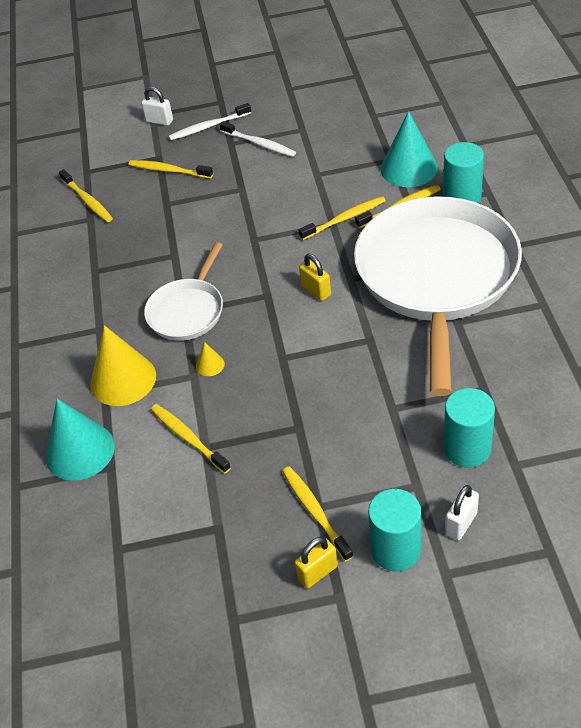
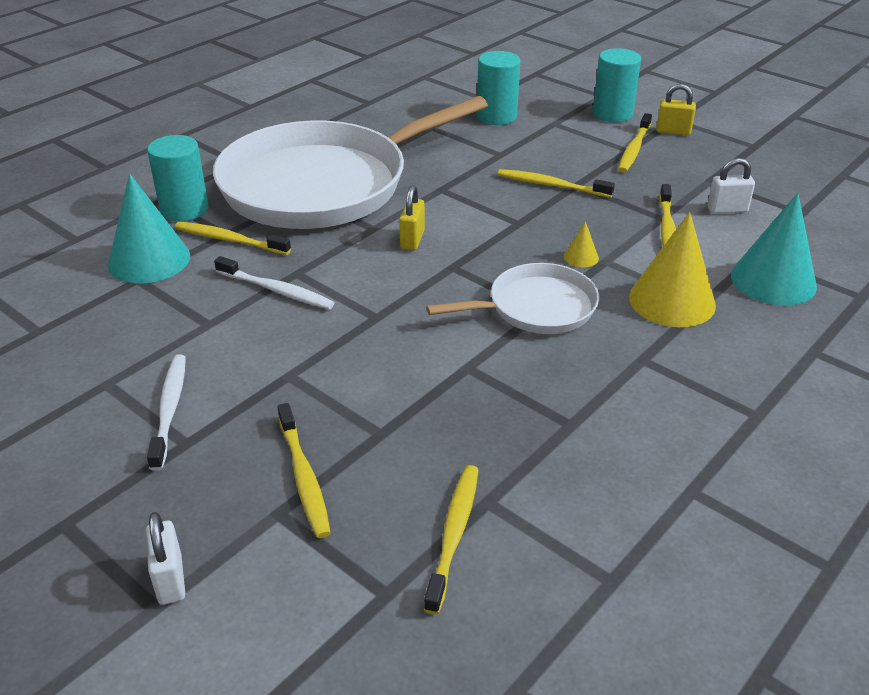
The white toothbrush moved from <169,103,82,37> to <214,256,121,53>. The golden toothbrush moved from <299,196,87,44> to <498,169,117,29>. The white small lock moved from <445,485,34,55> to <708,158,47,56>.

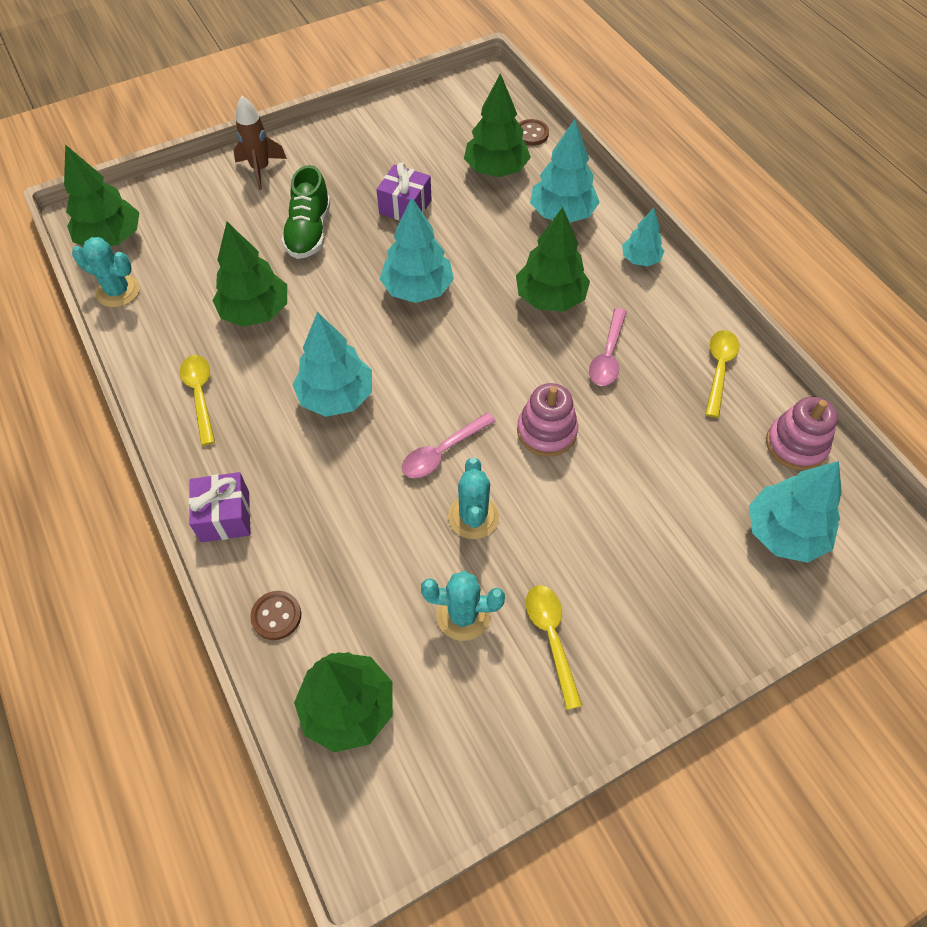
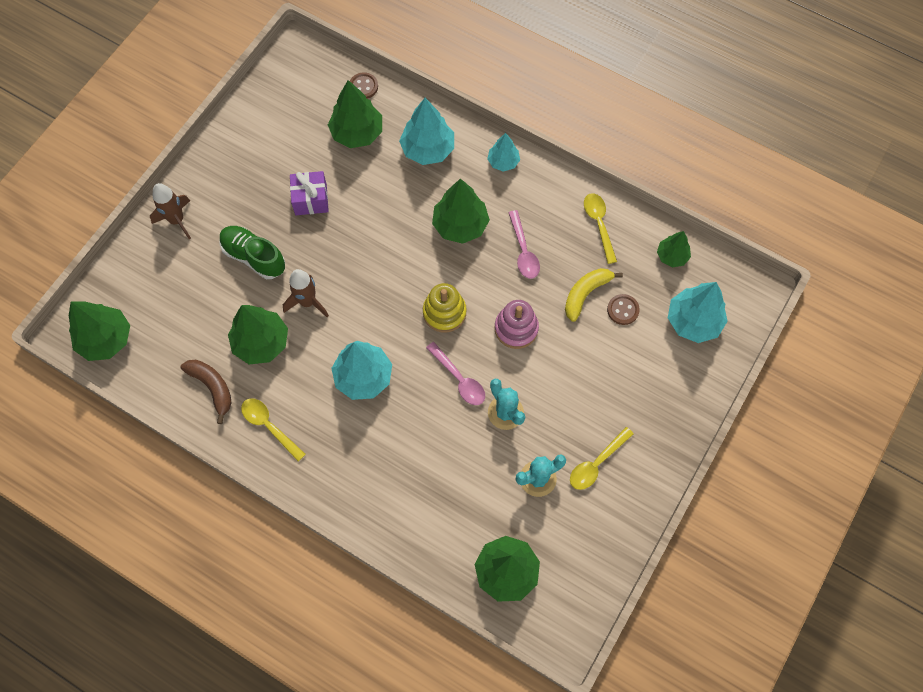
The teal saguaro cactus at <72,237,68,70> disappeared. The purple wrapped gift at <189,472,62,70> disappeared. The dark brown shirt button moved from <250,591,51,49> to <607,294,33,31>. The leaf-green lace-up shoe at <281,165,50,94> turned 150 degrees clockwise. The teal tree at <380,198,74,105> disappeared. The rose-pink teaspoon at <402,412,94,66> turned 60 degrees counterclockwise. The golden teaspoon at <526,585,56,125> turned 90 degrees counterclockwise. The rose-pink stacking rings at <766,397,72,73> was replaced by the leaf-green tree at <657,231,34,36>. The dark brown banana at <181,360,51,64> appeared. The dark brown spaceship at <283,269,46,48> appeared. The golden stacking rings at <423,283,44,50> appeared. The golden banana at <565,268,58,54> appeared.

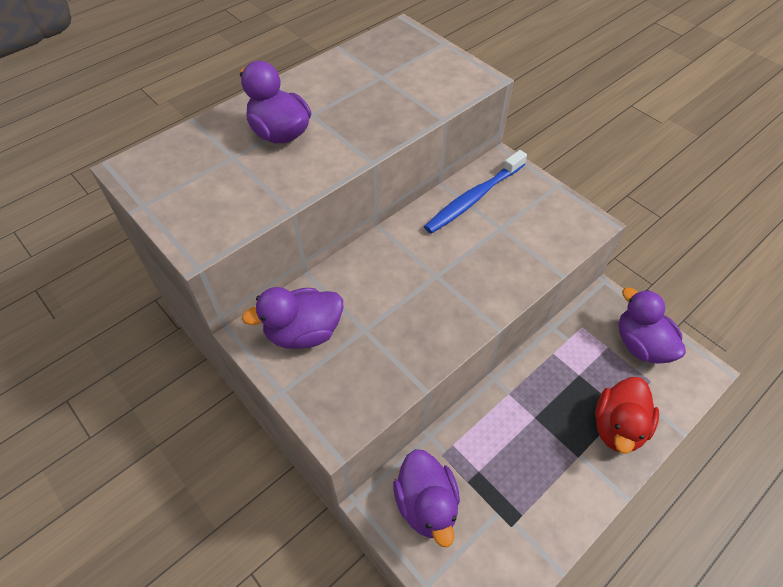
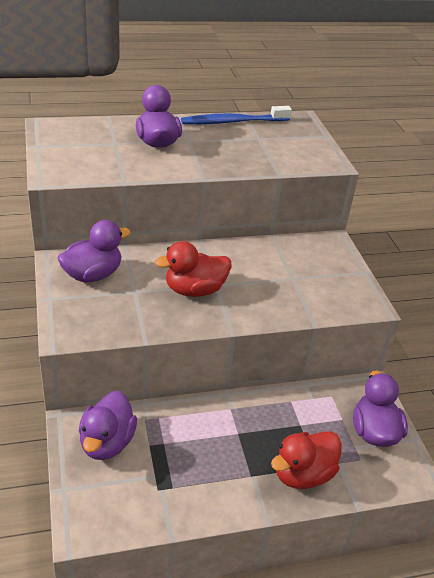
The purple duck at <242,287,101,62> turned 135 degrees clockwise. The blue toothbrush moved from <424,150,103,84> to <181,106,111,18>. The red duck at <155,241,76,56> appeared.

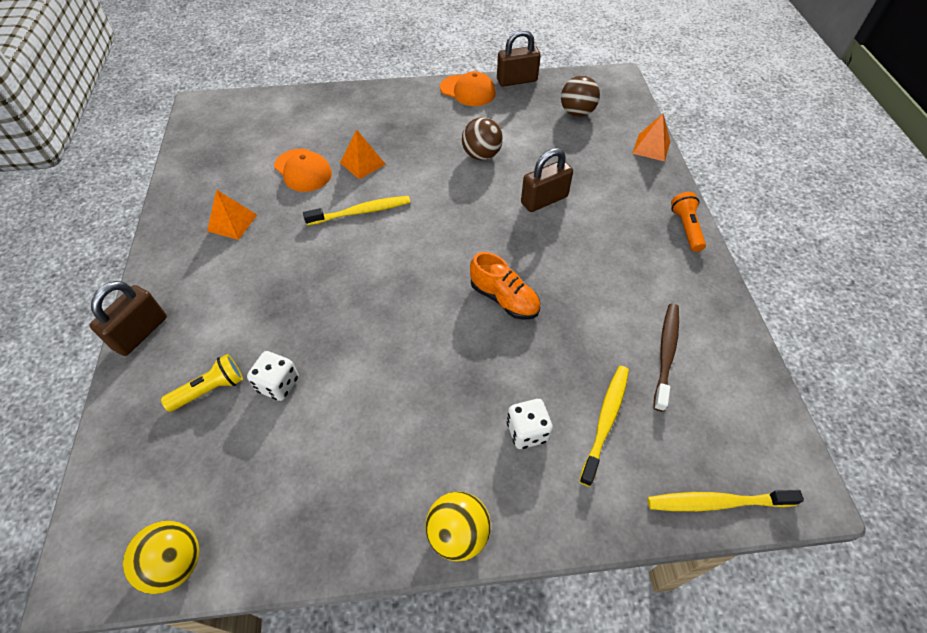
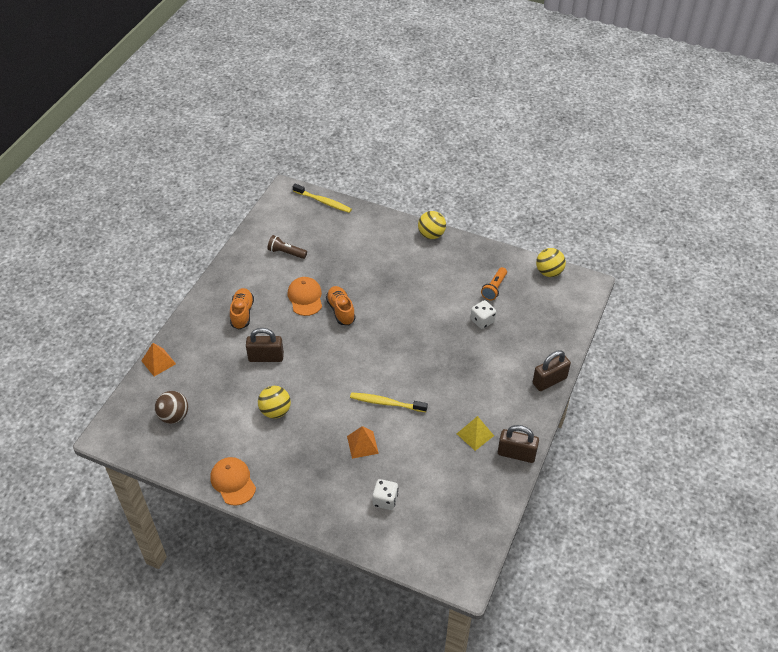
The golden pocket torch at <161,354,82,58> disappeared. The orange-coloured solid pyramid at <207,190,50,50> became the golden solid pyramid at <457,416,37,35>. The orange-coloured peaked cap moved from <274,149,58,43> to <288,277,34,39>. The dark brown ball at <462,117,41,43> became the golden ball at <258,386,33,33>. The dark brown small lock moved from <497,29,44,58> to <498,425,41,38>. The white die moved from <507,399,46,50> to <372,479,26,31>. The golden toothbrush at <579,366,50,121> disappeared. The dark brown toothbrush at <654,304,25,108> was replaced by the dark brown pocket torch at <267,235,40,24>. The orange-coloured pocket torch moved from <671,192,35,60> to <481,267,26,33>. The orange-coloured lace-up shoe at <230,288,24,41> appeared.

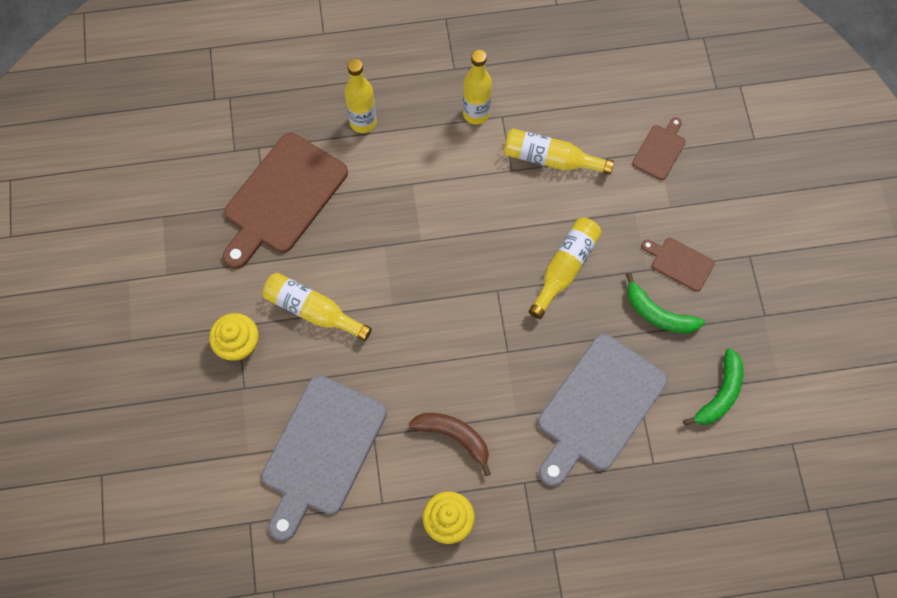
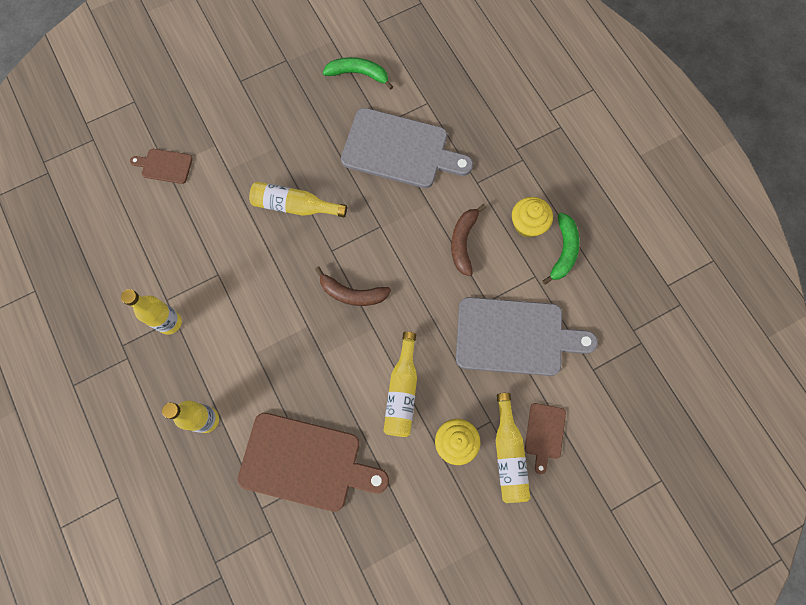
The golden flask moved from <504,129,110,46> to <496,393,34,110>. The leaf-green banana moved from <626,272,79,62> to <543,213,37,72>. The dark brown chopping board moved from <641,238,74,54> to <525,403,41,71>. The dark brown banana at <315,267,76,39> appeared.

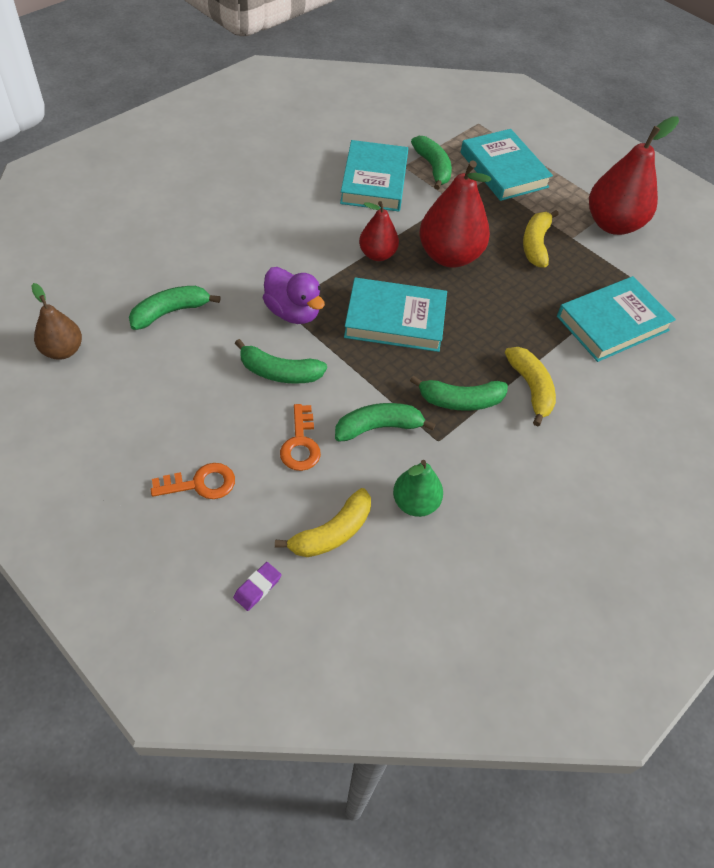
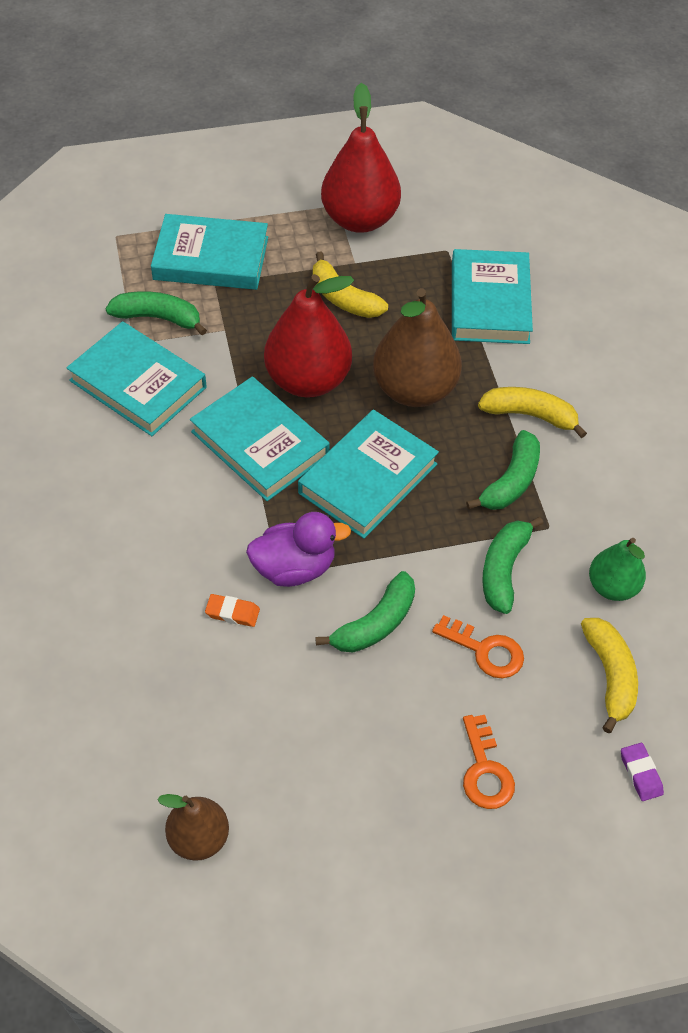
The leaf-green banana at <129,286,91,44> disappeared. The orange-coloured key at <151,463,84,36> turned 150 degrees clockwise. The red toy pear at <359,201,40,60> was replaced by the teal hardcover at <190,377,140,124>. The orange-coloured pencil eraser at <205,594,55,33> appeared. The dark brown toy pear at <373,288,89,119> appeared.

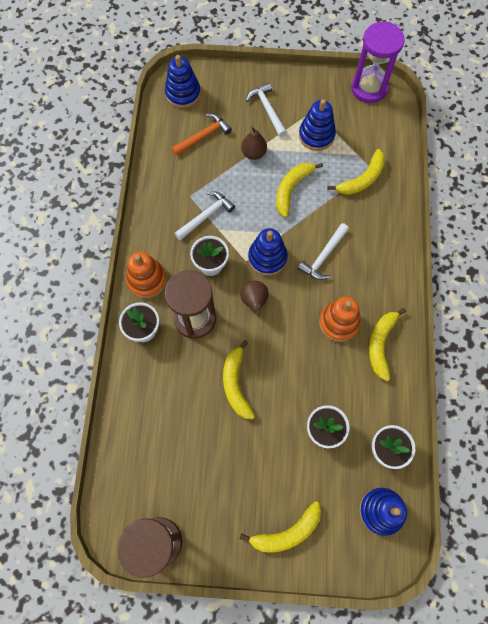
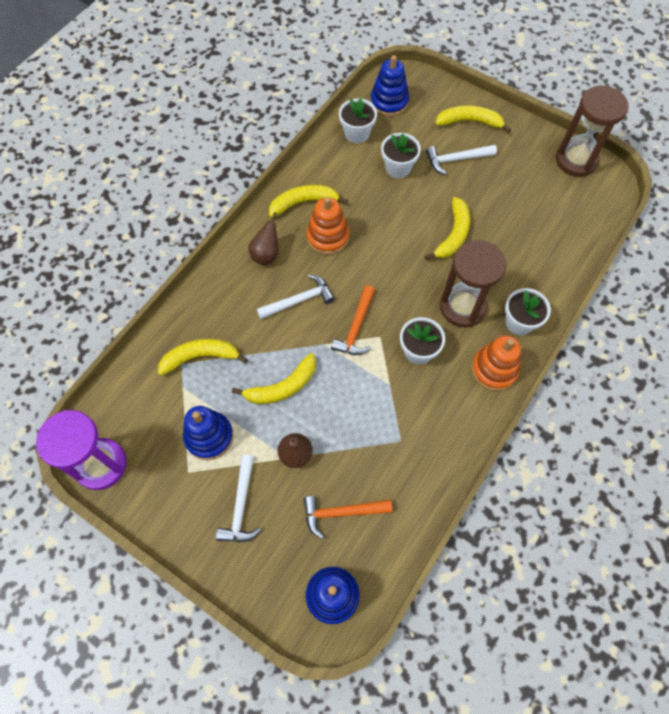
The white claw hammer moved from <174,191,61,50> to <426,145,71,30>. The dark brown toy pear moved from <240,281,29,35> to <248,212,31,53>. The blue stacking rings at <248,228,40,48> was replaced by the orange-coloured claw hammer at <331,285,44,70>. The golden banana at <369,308,37,73> turned 150 degrees counterclockwise.

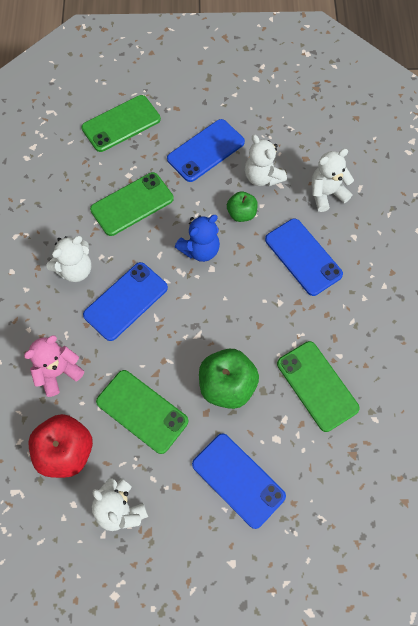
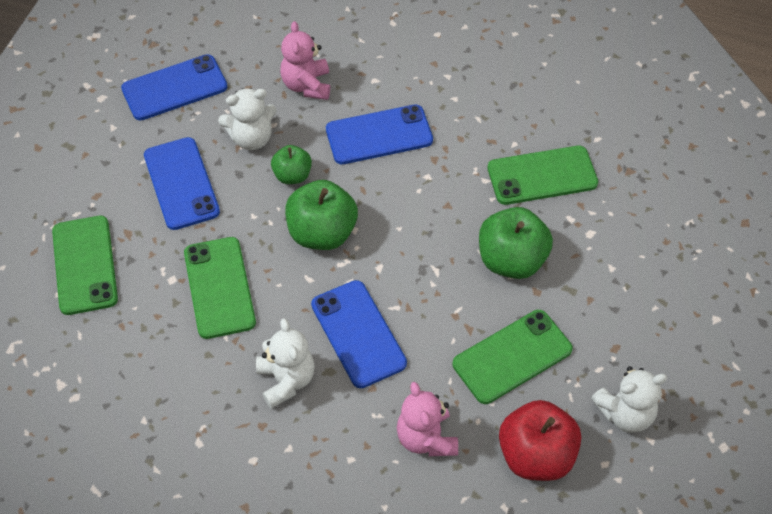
The blue stuffed bear at <175,215,45,47> was replaced by the leaf-green apple fruit at <285,180,73,70>. The blue smartphone moved from <192,433,94,96> to <121,54,107,66>. The white stuffed bear at <312,149,42,63> became the rose-pink stuffed bear at <280,21,50,79>.

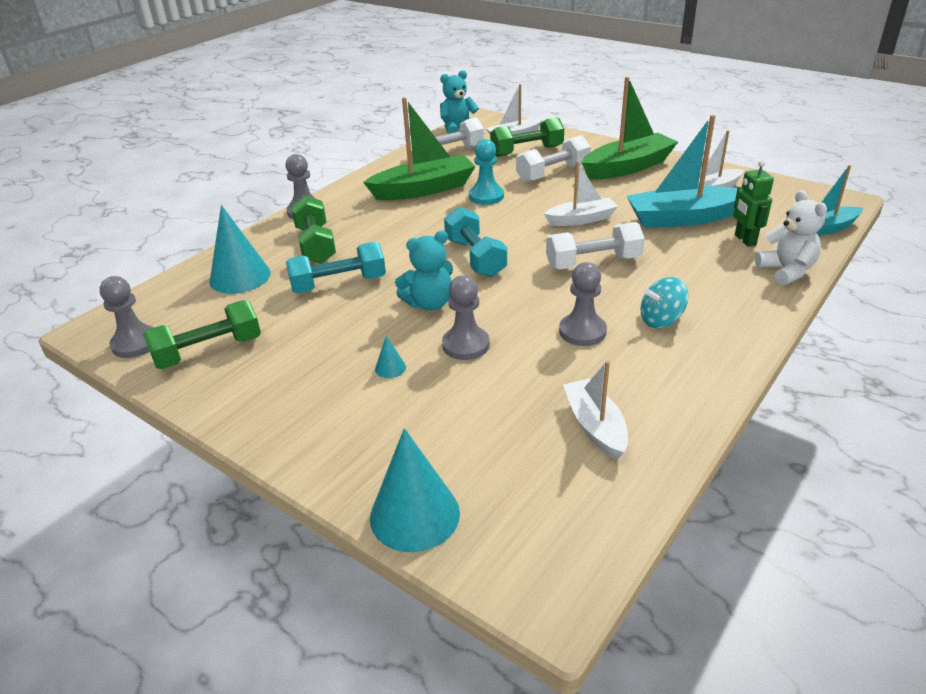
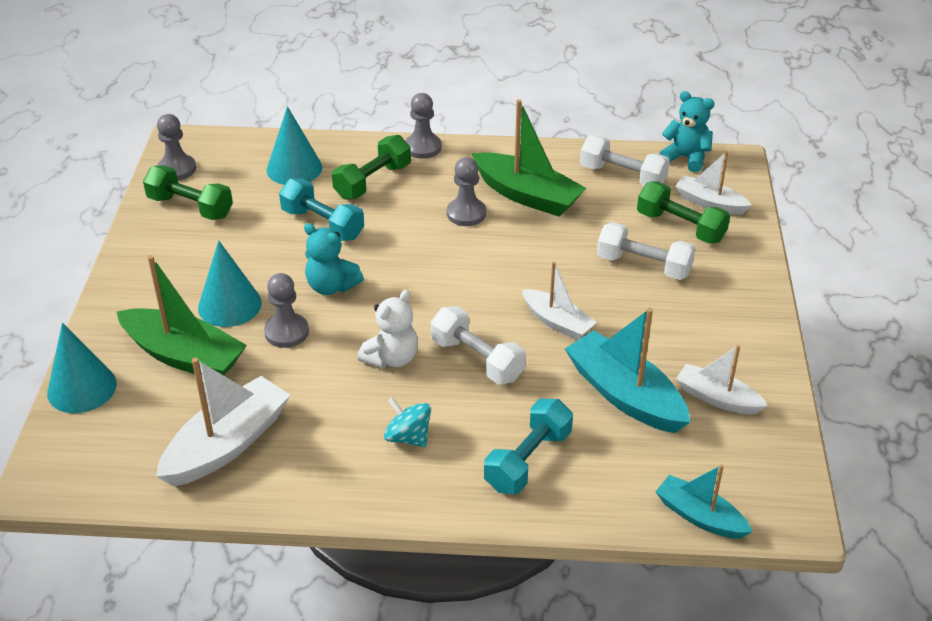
The teal cone shape at <375,335,31,43> changed to 2.32 times the size. The teal hand weight moved from <444,207,63,70> to <484,399,89,95>. The teal game pawn at <469,139,35,66> disappeared. The gray game pawn moved from <559,262,48,84> to <447,157,39,69>. The white toy boat at <563,361,65,99> changed to 1.63 times the size. The leaf-green toy boat moved from <581,77,97,103> to <116,255,131,121>. The leaf-green robot figure at <733,160,41,87> disappeared. The white stuffed bear moved from <755,190,72,95> to <357,290,61,78>.

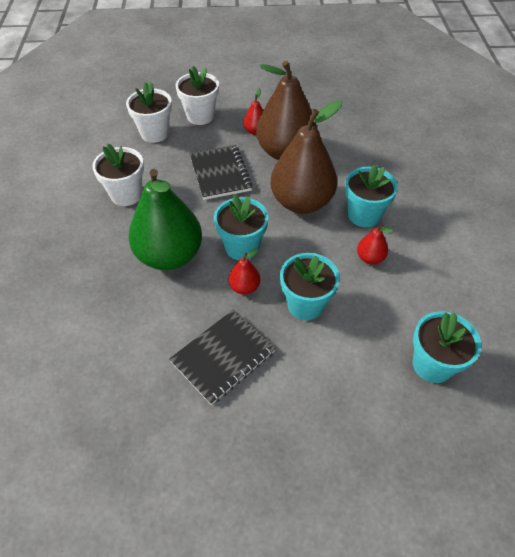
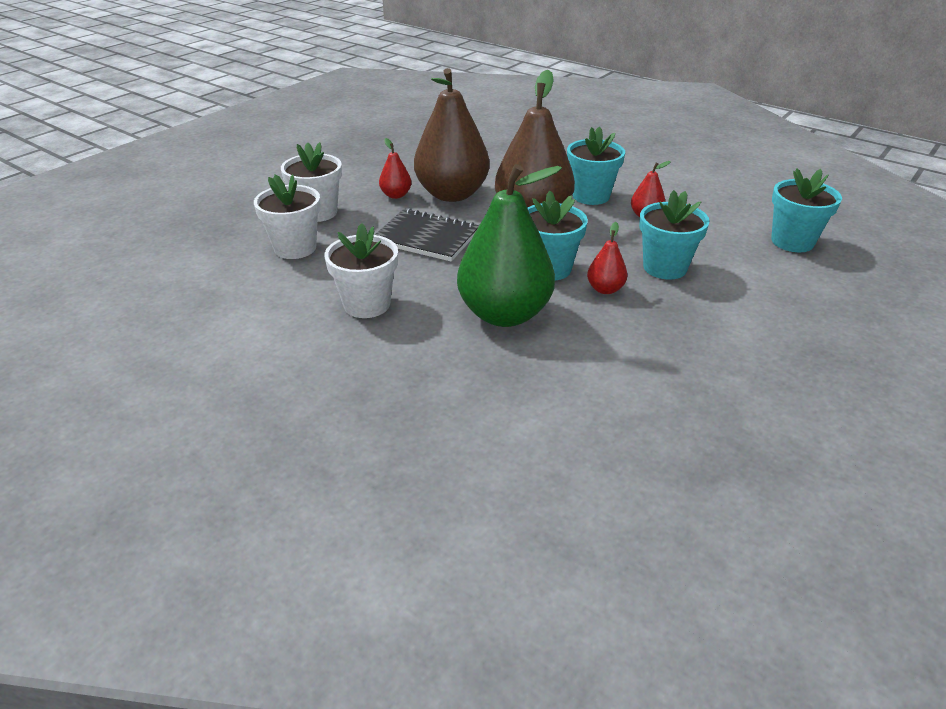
The ebony exercise book at <169,309,107,96> disappeared.

